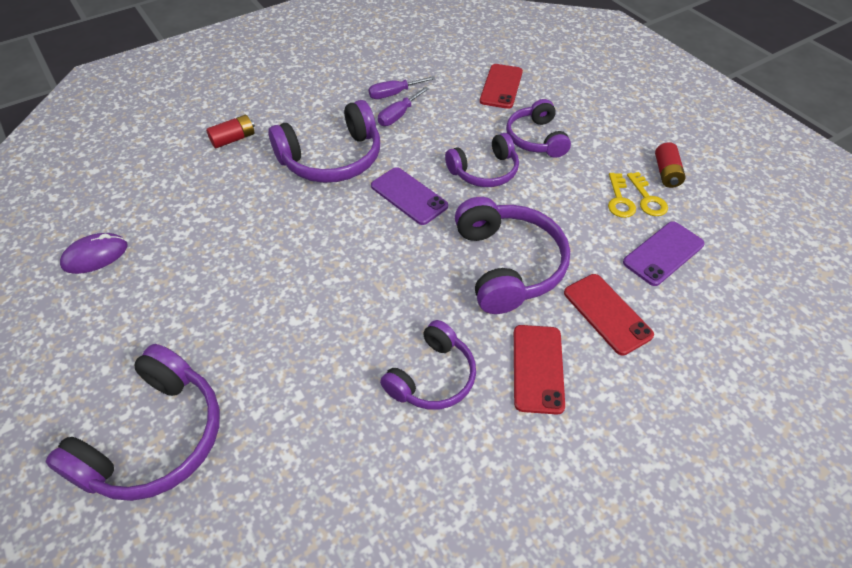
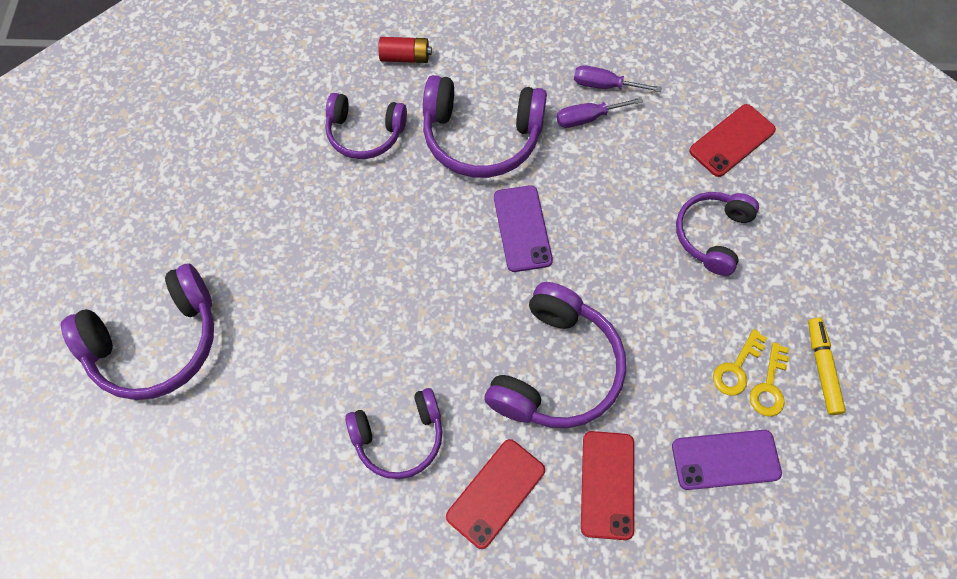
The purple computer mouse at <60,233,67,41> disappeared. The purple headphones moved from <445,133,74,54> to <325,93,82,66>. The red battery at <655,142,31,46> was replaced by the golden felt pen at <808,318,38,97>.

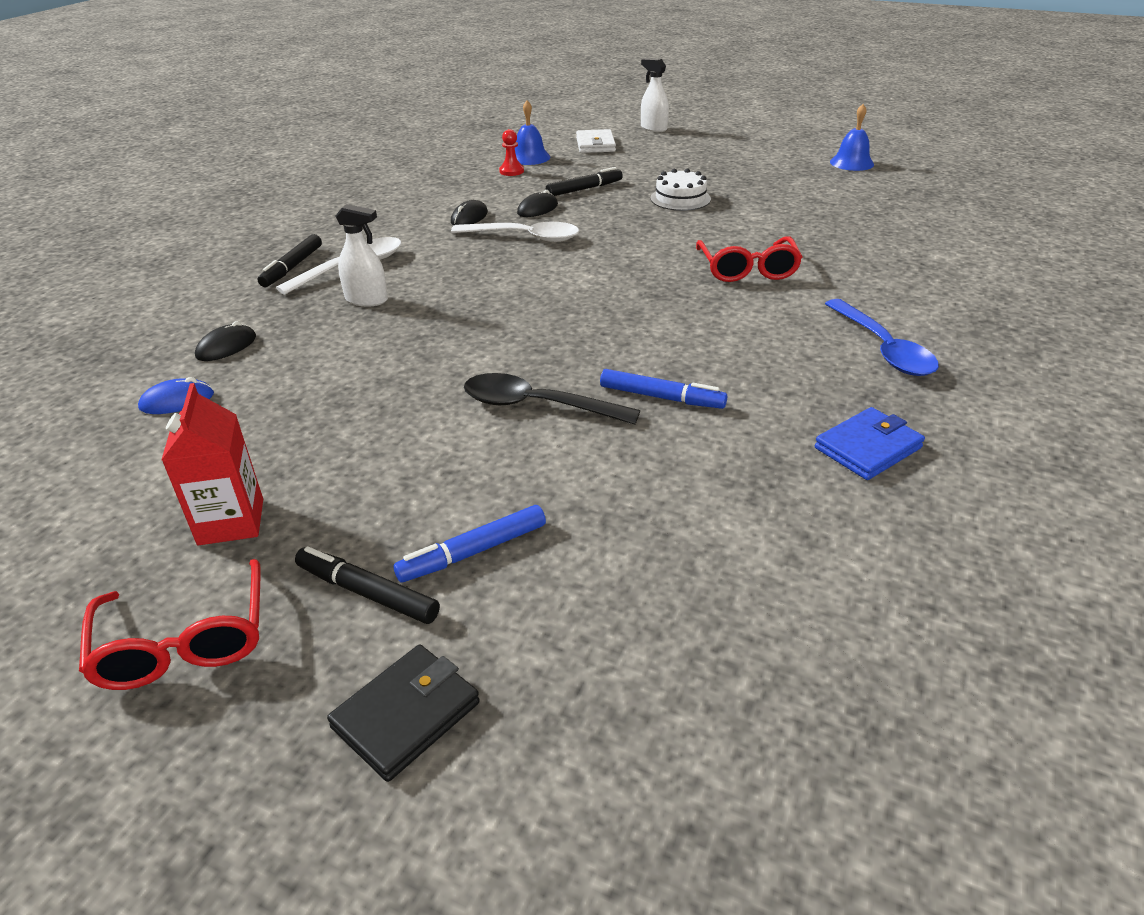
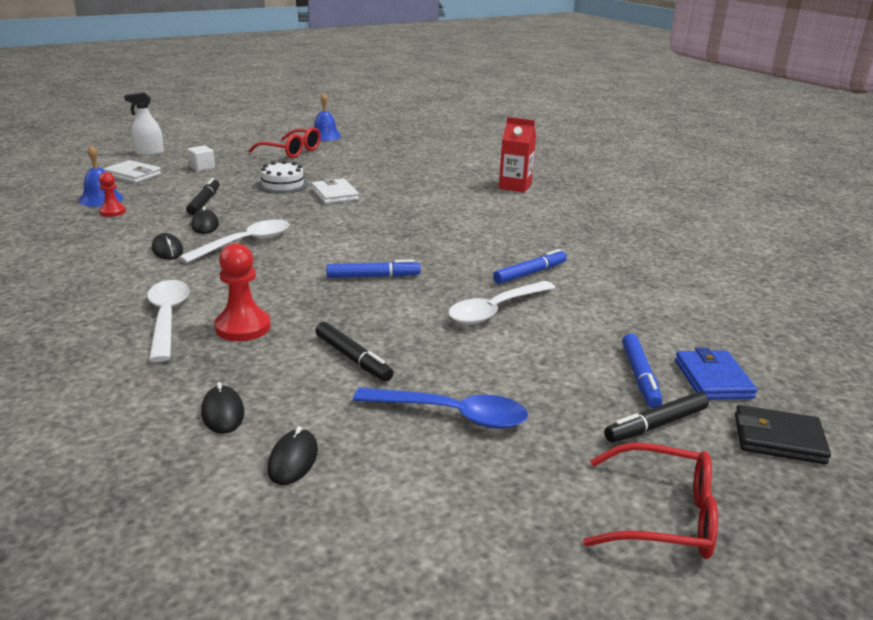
The blue computer mouse at <138,377,76,37> became the ebony computer mouse at <267,426,51,59>. The red juice carton moved from <161,383,102,162> to <499,117,37,76>. The ebony felt pen moved from <258,234,64,53> to <315,322,79,59>. The ebony billfold at <327,645,153,137> turned 60 degrees counterclockwise. The white spray cleaner at <336,204,52,102> was replaced by the red game pawn at <214,243,57,98>. The ebony teaspoon at <464,373,176,52> became the white teaspoon at <448,281,107,43>. The red glasses moved from <696,236,106,46> to <249,127,72,31>. The blue billfold moved from <815,407,110,73> to <675,347,82,53>. The blue teaspoon moved from <825,299,114,77> to <353,388,175,41>. The white cube at <187,145,28,27> appeared. The white billfold at <311,178,48,26> appeared. The blue felt pen at <326,259,95,19> appeared.

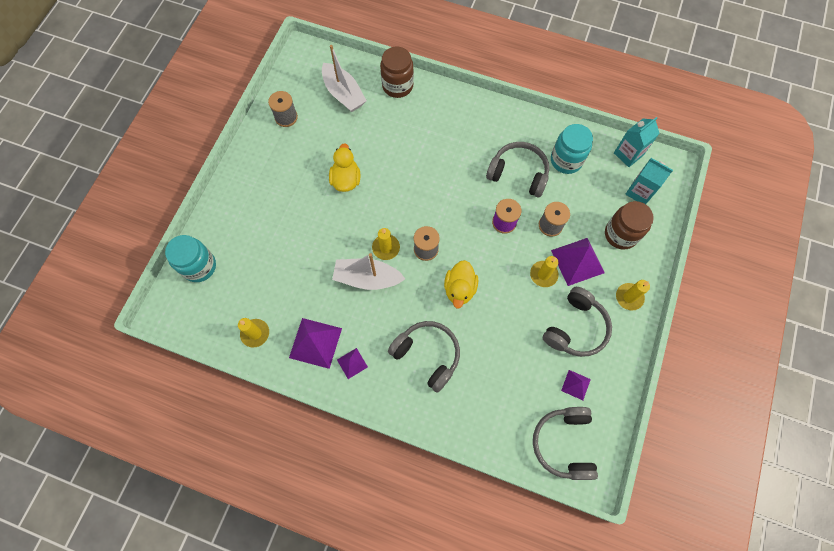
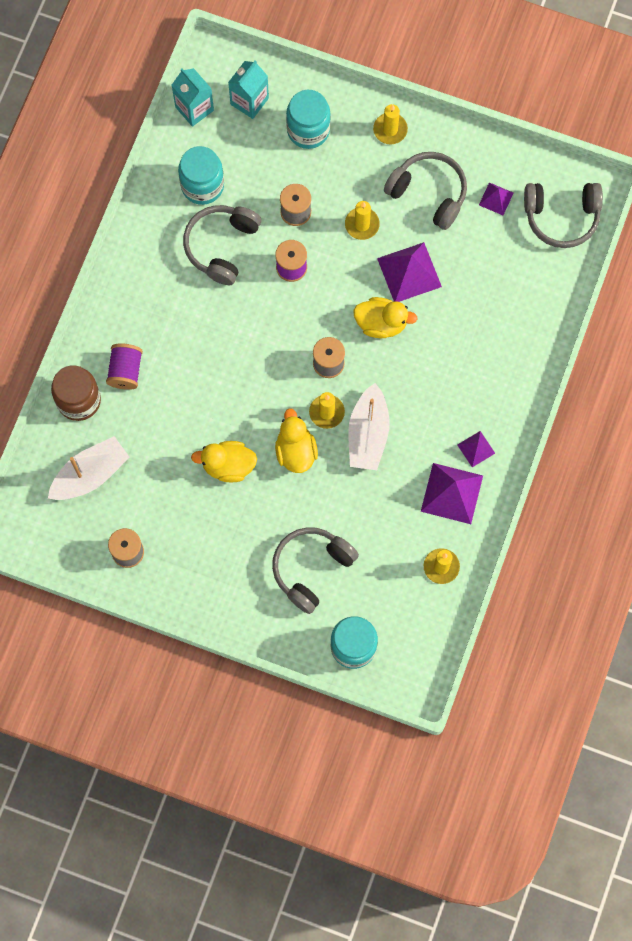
The gray headphones moved from <388,321,72,72> to <272,527,87,87>. The purple solid pyramid moved from <551,238,54,48> to <377,242,65,60>. The dark brown jar at <605,201,49,49> became the teal jar at <286,90,45,59>. The purple spool at <106,343,37,47> appeared. The golden duck at <275,408,43,65> appeared.

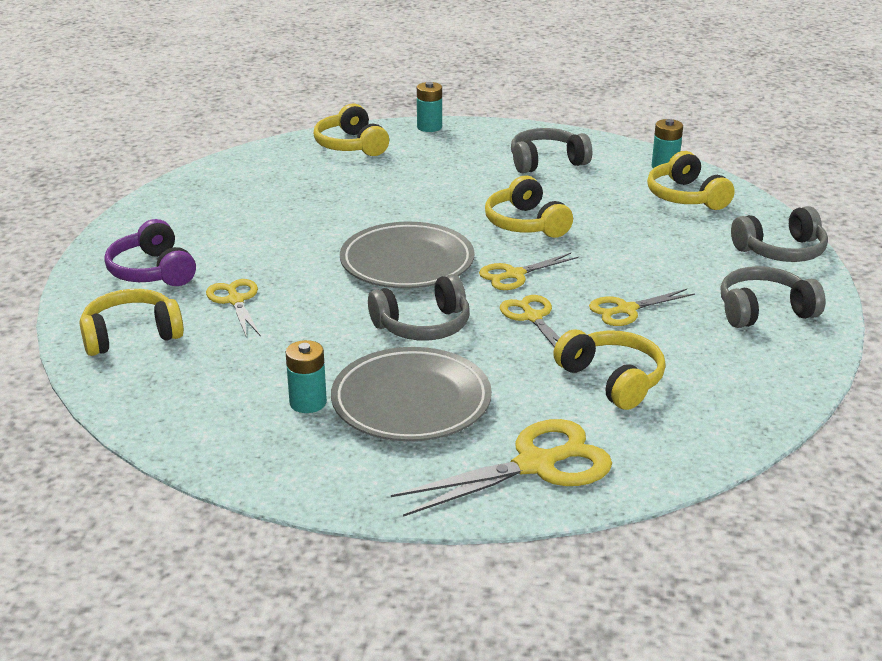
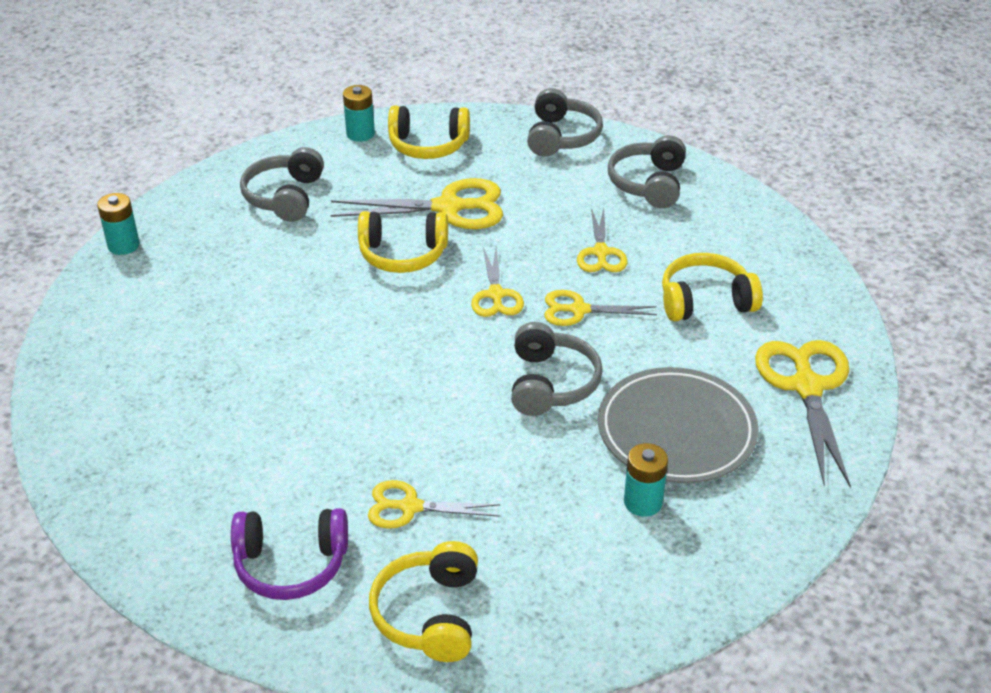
The golden headphones at <314,104,75,52> disappeared. The gray dinner plate at <340,222,134,67> disappeared. The golden shears at <330,178,173,51> appeared.

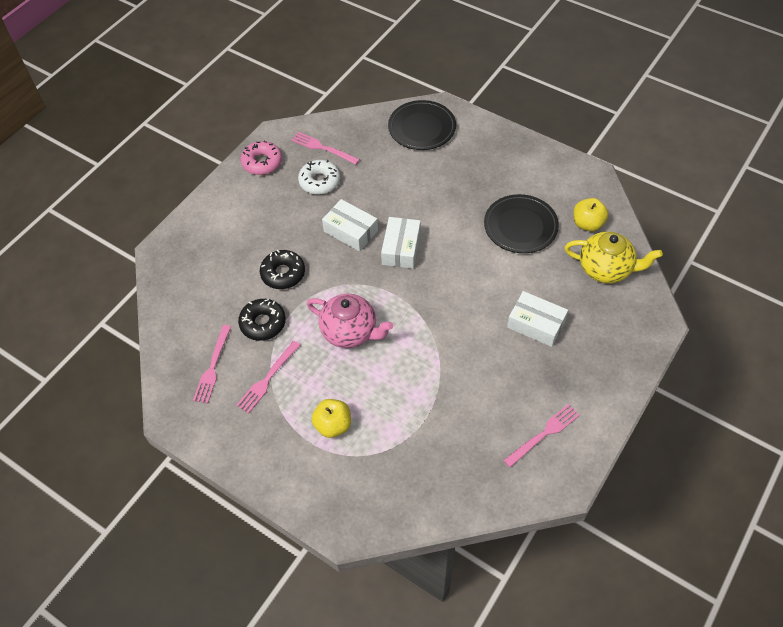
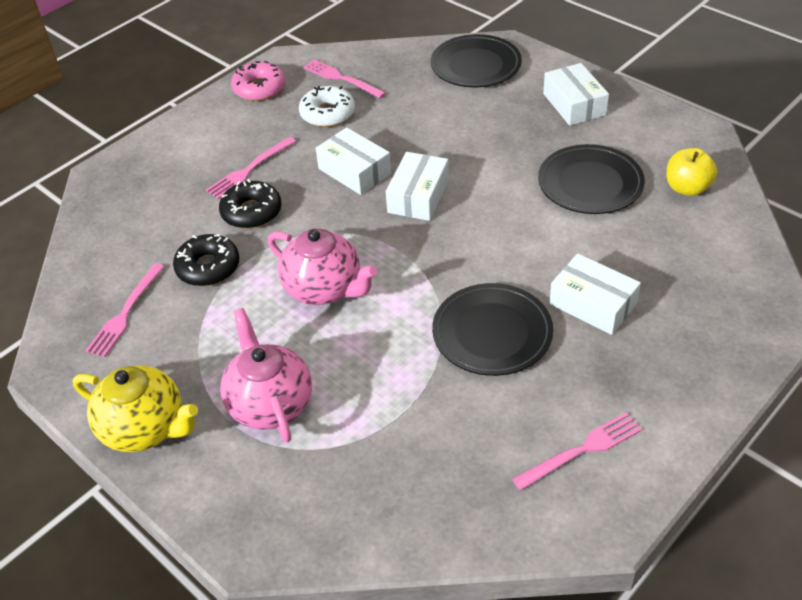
The rose-pink table fork moved from <236,341,64,72> to <206,137,90,62>. The golden apple fruit at <312,399,39,39> was replaced by the rose-pink tea pot at <220,308,92,134>. The golden tea pot moved from <565,231,98,52> to <73,365,125,87>. The ebony dinner plate at <432,283,121,93> appeared. The white box at <543,63,66,63> appeared.

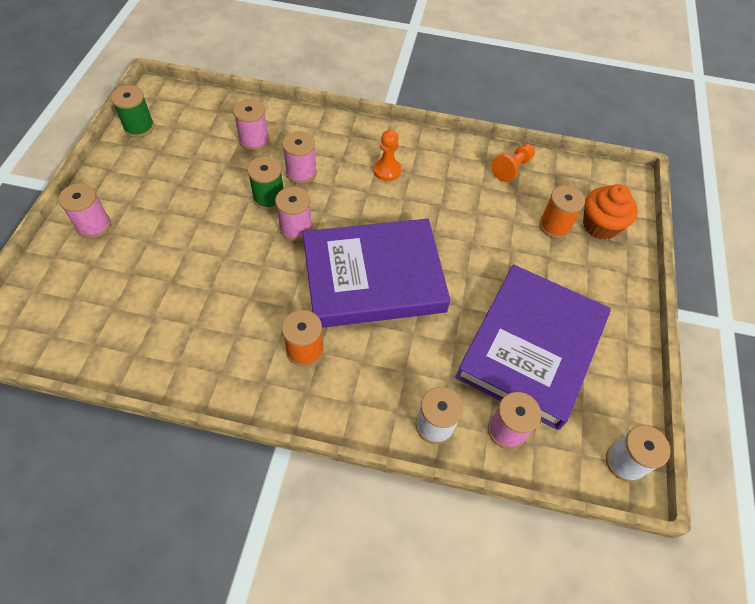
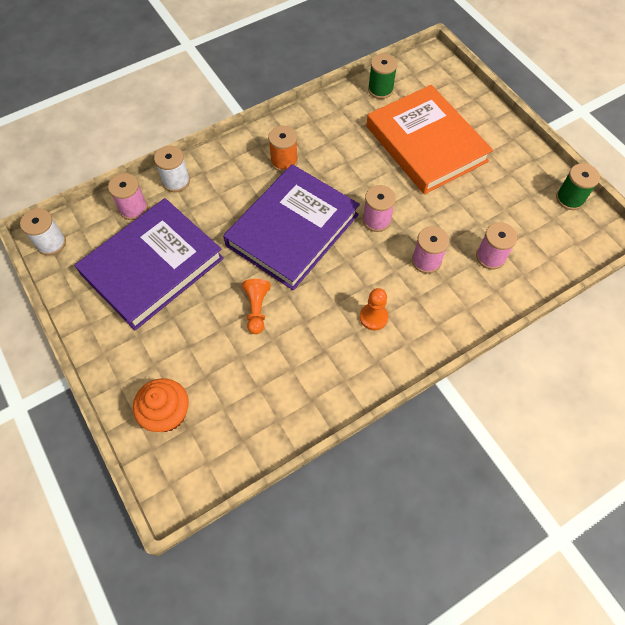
The rose-pink spool at <58,183,53,56> disappeared. The leaf-green spool moved from <247,156,36,54> to <368,53,30,46>. The purple hardcover at <455,265,156,165> turned 60 degrees clockwise. The orange-coloured game pawn moved from <491,144,44,38> to <242,279,29,55>. The orange-coloured spool at <539,185,46,53> disappeared. The orange-coloured hardcover at <366,85,127,109> appeared.

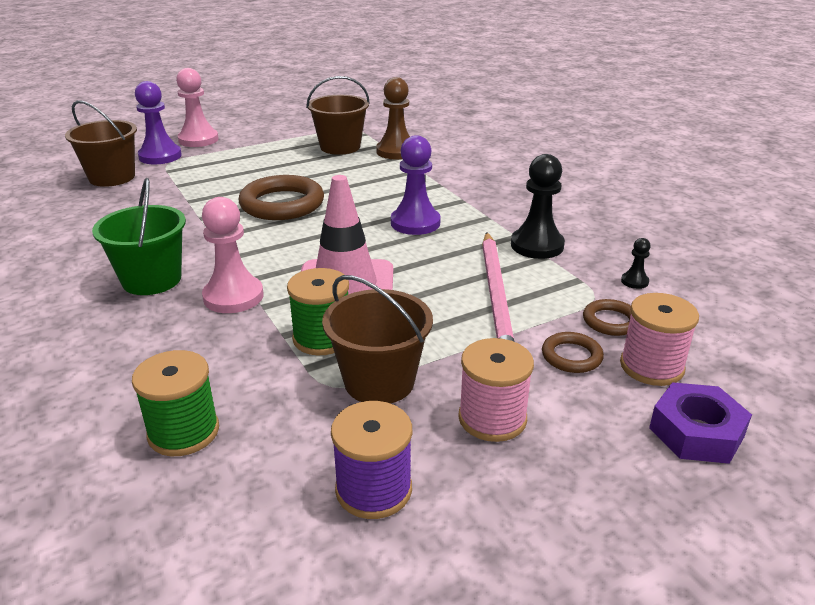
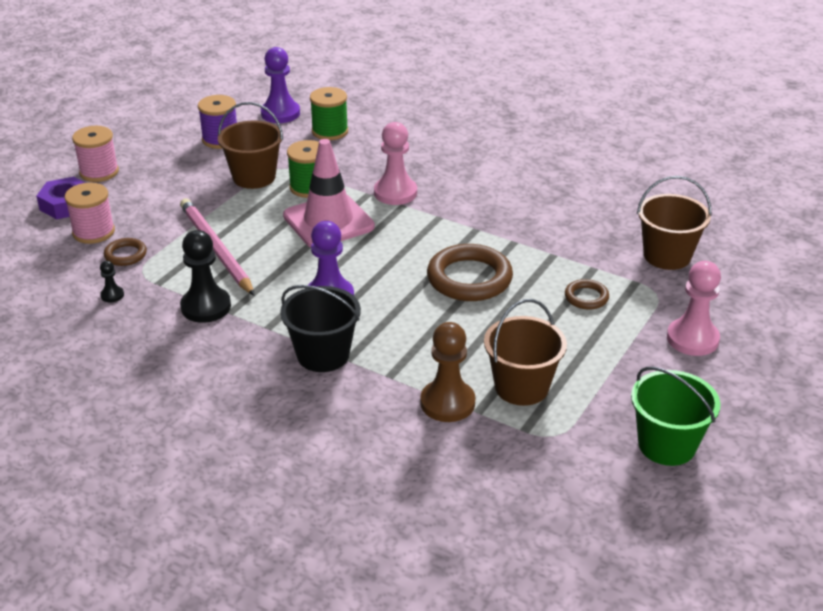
The leaf-green pail moved from <92,178,94,117> to <631,367,90,99>. The purple game pawn moved from <135,81,47,83> to <261,47,39,76>. The rose-pink spool moved from <458,338,76,104> to <72,126,47,56>. The dark brown torus moved from <542,332,62,41> to <565,279,44,31>. The ebony pail at <280,285,81,87> appeared.

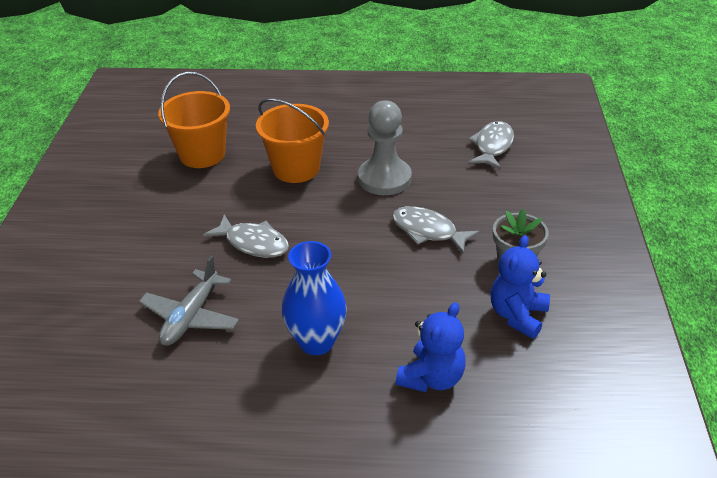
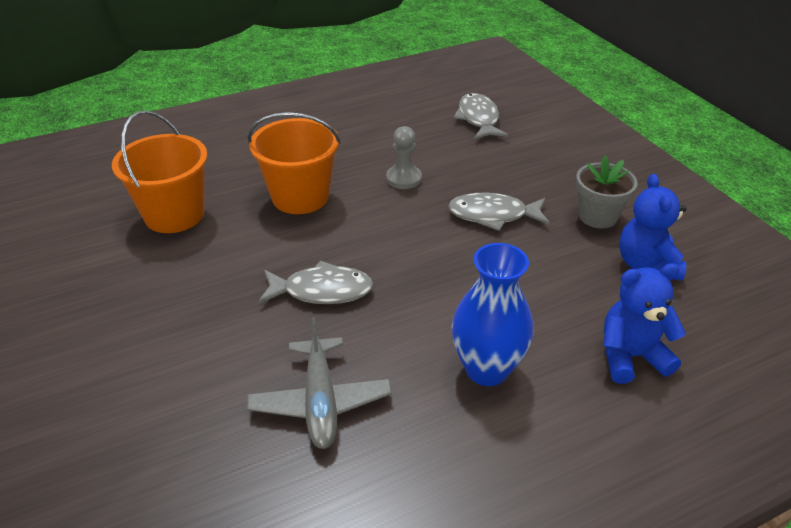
The gray game pawn at <358,100,54,95> changed to 0.58 times the size. The blue stuffed bear at <396,302,70,90> turned 105 degrees counterclockwise.

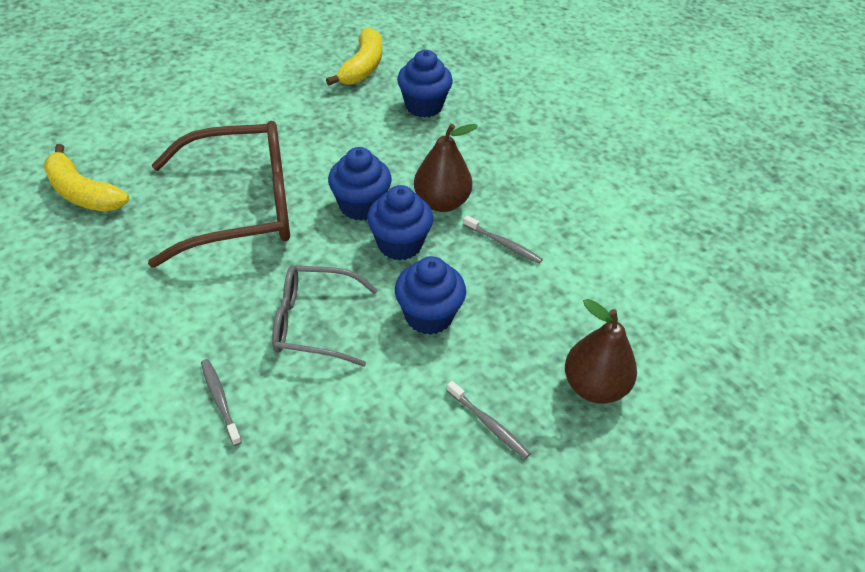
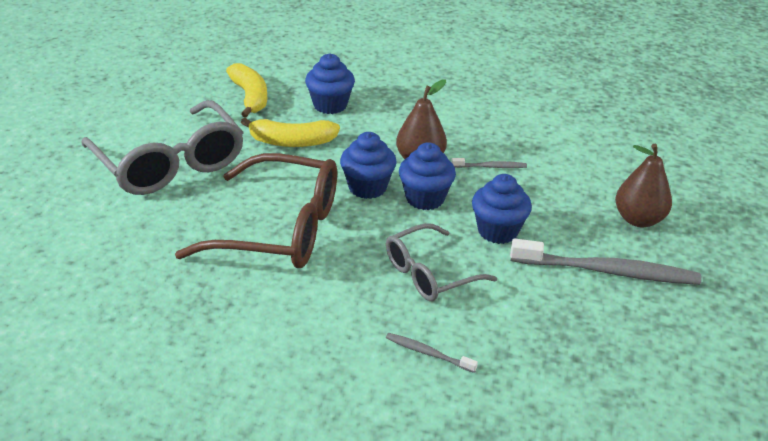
The golden banana moved from <43,144,86,68> to <241,118,99,29>. The dark brown glasses at <148,121,142,147> turned 60 degrees clockwise. The gray toothbrush at <446,381,85,78> changed to 2.15 times the size. The gray glasses at <81,100,163,95> appeared.

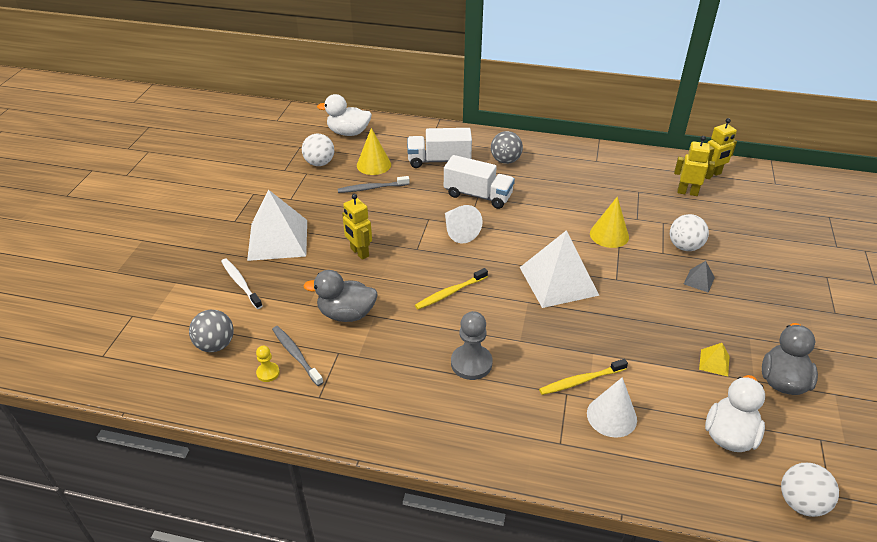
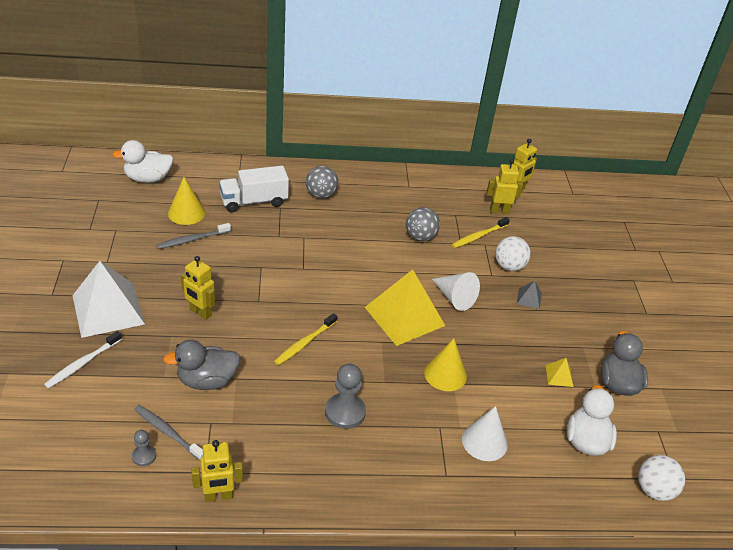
The gray ball moved from <189,310,45,42> to <406,207,34,34>. The white toothbrush at <221,258,41,51> turned 90 degrees counterclockwise. The golden game pawn at <256,346,24,36> became the gray game pawn at <132,430,24,36>. The white ball at <302,134,32,32> disappeared. The white truck at <444,155,71,54> disappeared. The white cone shape moved from <445,205,38,38> to <432,272,48,39>. The white solid pyramid at <520,230,80,78> became the golden solid pyramid at <365,269,80,77>. The golden toothbrush moved from <539,359,89,36> to <452,217,58,31>. The golden cone shape moved from <590,197,39,51> to <424,338,43,53>. The golden robot figure at <191,440,52,62> appeared.

